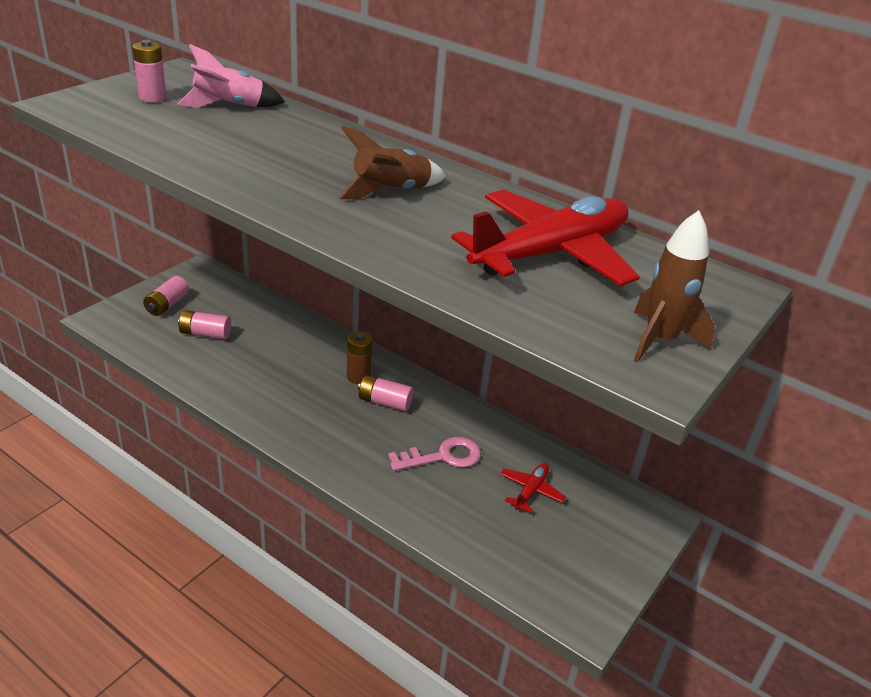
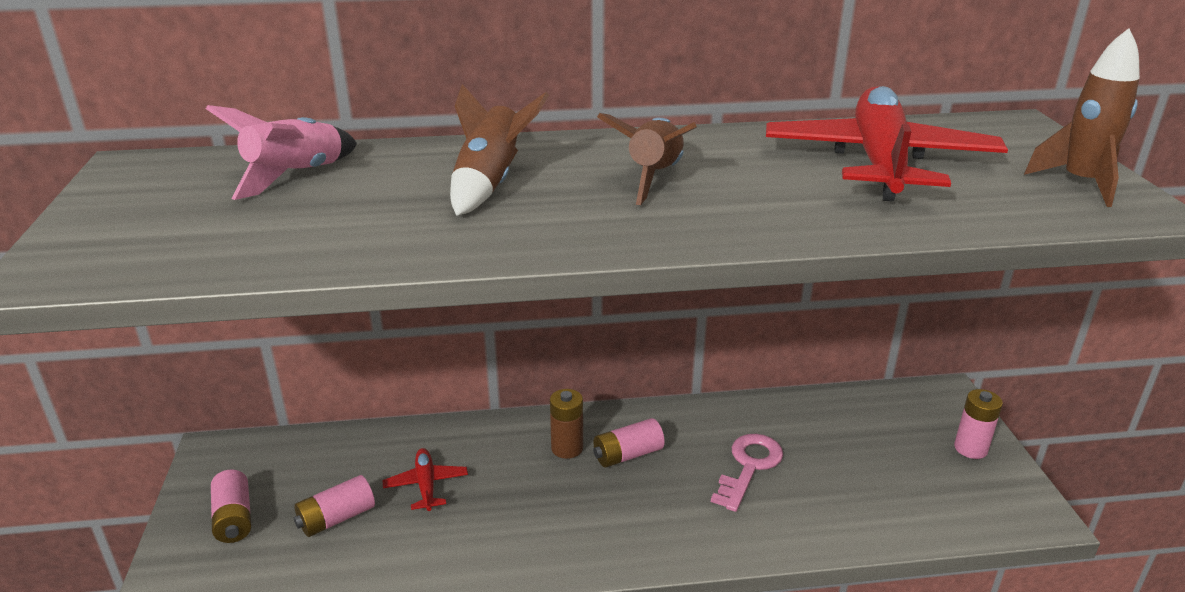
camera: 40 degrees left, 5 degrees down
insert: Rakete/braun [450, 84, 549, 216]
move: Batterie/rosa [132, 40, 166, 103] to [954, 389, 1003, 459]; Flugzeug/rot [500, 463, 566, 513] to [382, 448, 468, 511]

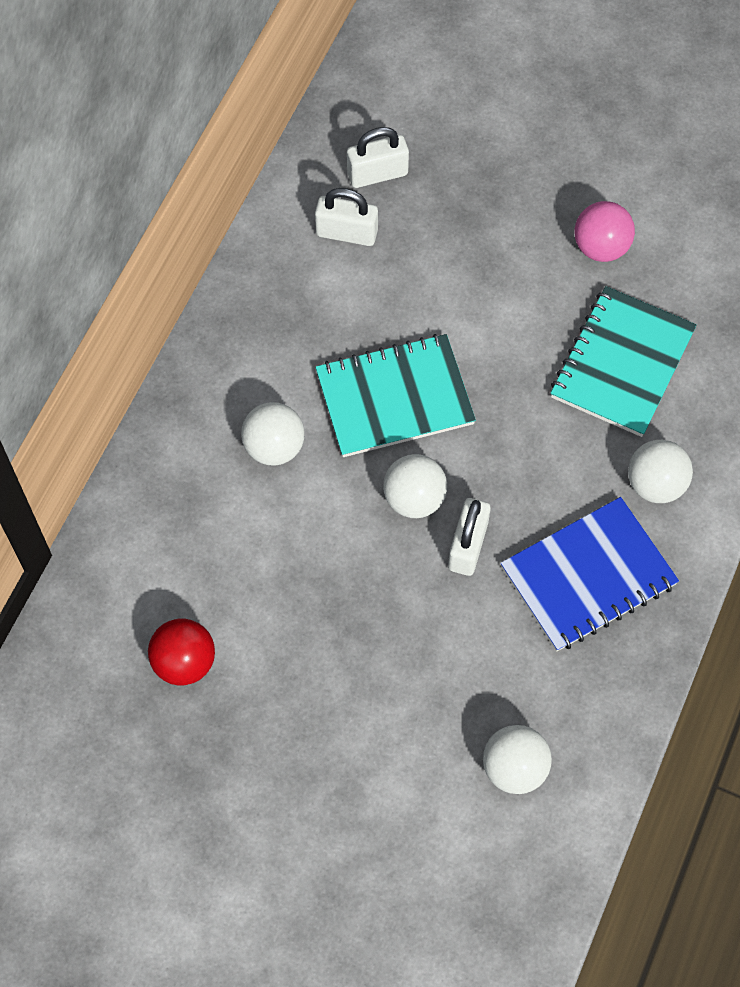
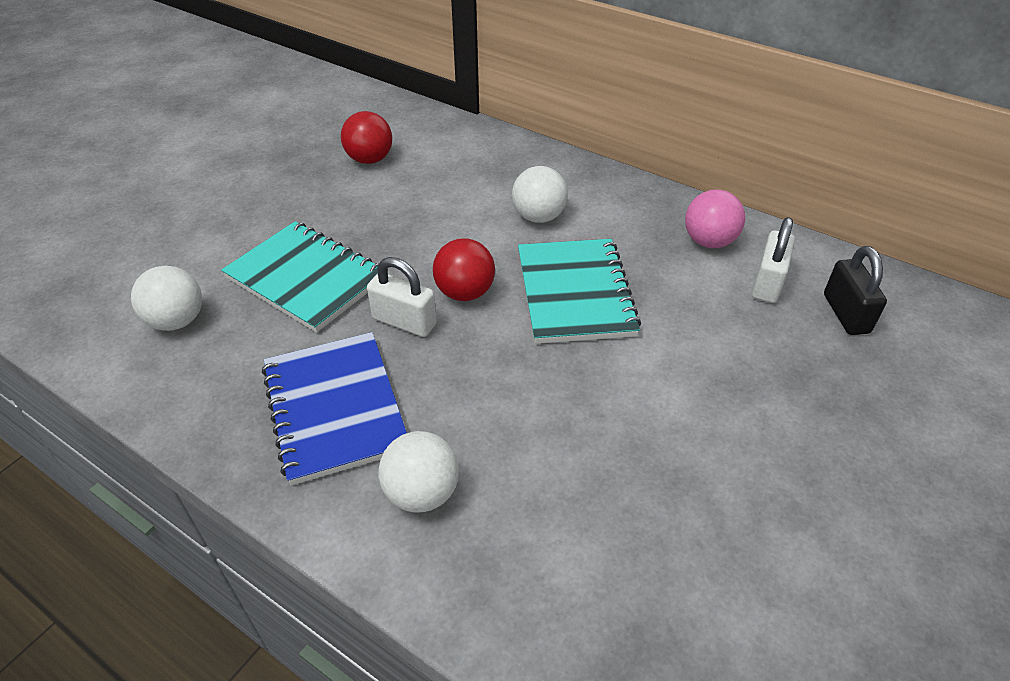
camera: 100 degrees right, 20 degrees down
move: Notizbuch/türkis [550, 286, 697, 437] to [221, 221, 379, 333]; Ball/rosa [574, 201, 635, 262] to [685, 189, 745, 248]
recolor: Vorhängeschloss/weiß [347, 127, 409, 188] to Vorhängeschloss/schwarz [824, 246, 887, 335]; Ball/weiß [383, 454, 447, 518] to Ball/rot [433, 238, 495, 301]

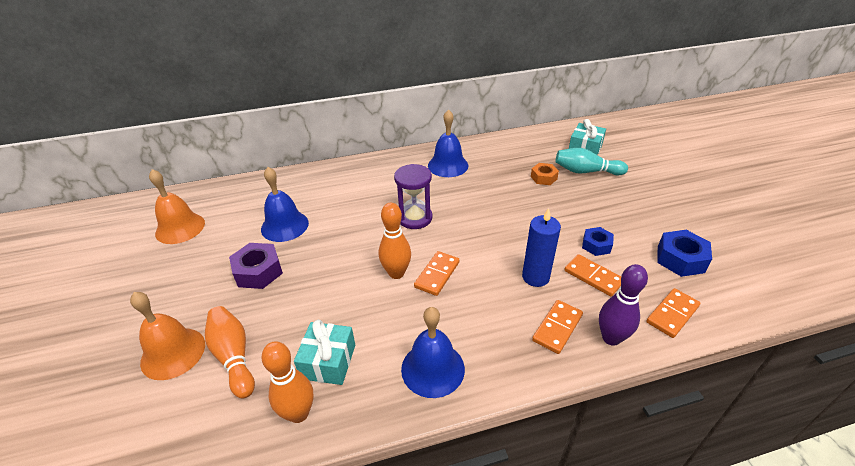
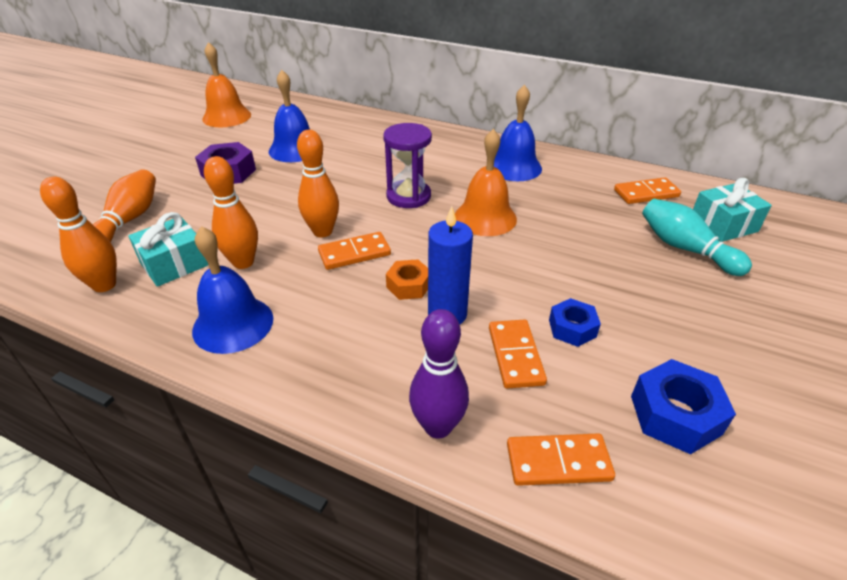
camera: 40 degrees right, 0 degrees up
insert: Bowlingkegel/orange [204, 156, 258, 269]
move: Glocke/orange [130, 292, 205, 380] to [455, 129, 517, 236]; Sechskantmutter/orange [531, 163, 559, 185] to [386, 259, 428, 300]; Dominostein/orange [532, 300, 583, 354] to [614, 177, 681, 204]

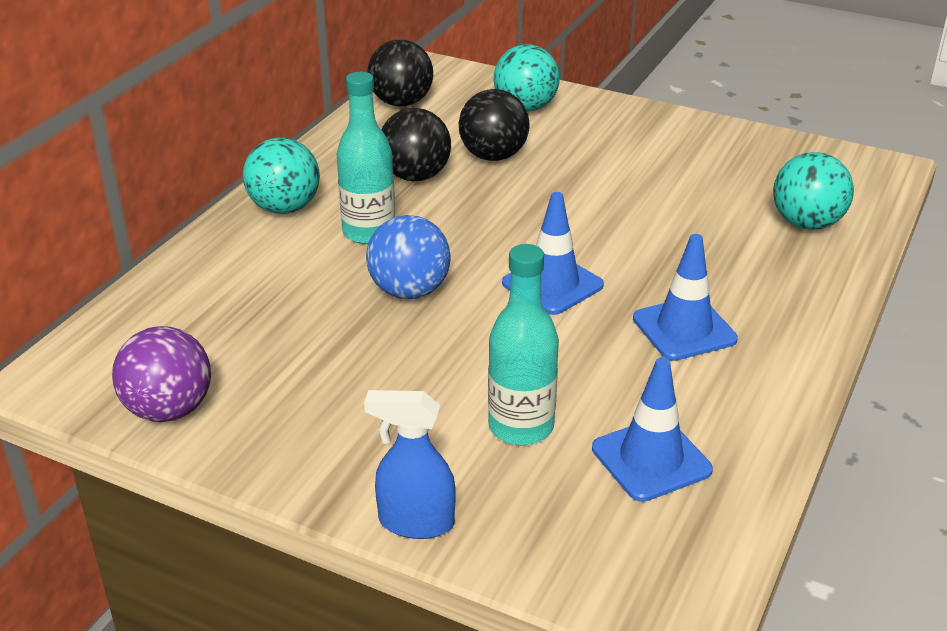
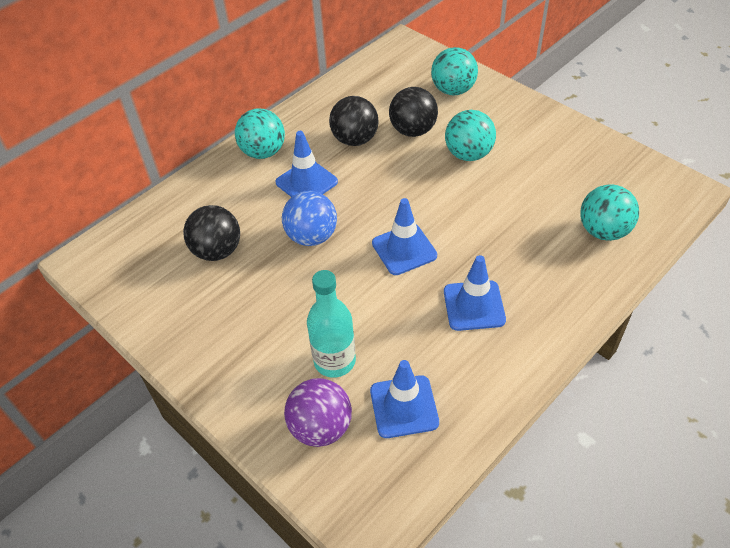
camera: 20 degrees right, 15 degrees up
delete: Sprühflasche/blau [364, 390, 455, 539]
insert: Ball/türkis [445, 110, 496, 161]
move: Ball/lila [112, 326, 211, 422] to [284, 378, 352, 447]; Ball/schwarz [367, 39, 433, 107] to [183, 205, 240, 261]
replace: Flasche/türkis [337, 72, 395, 244] to Leitkegel/blau [276, 131, 338, 197]

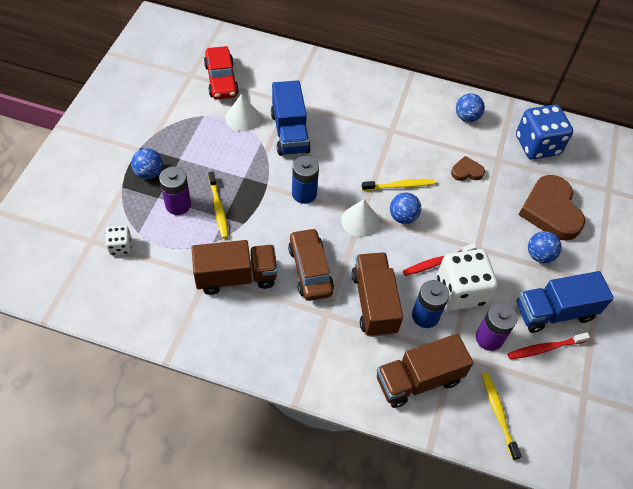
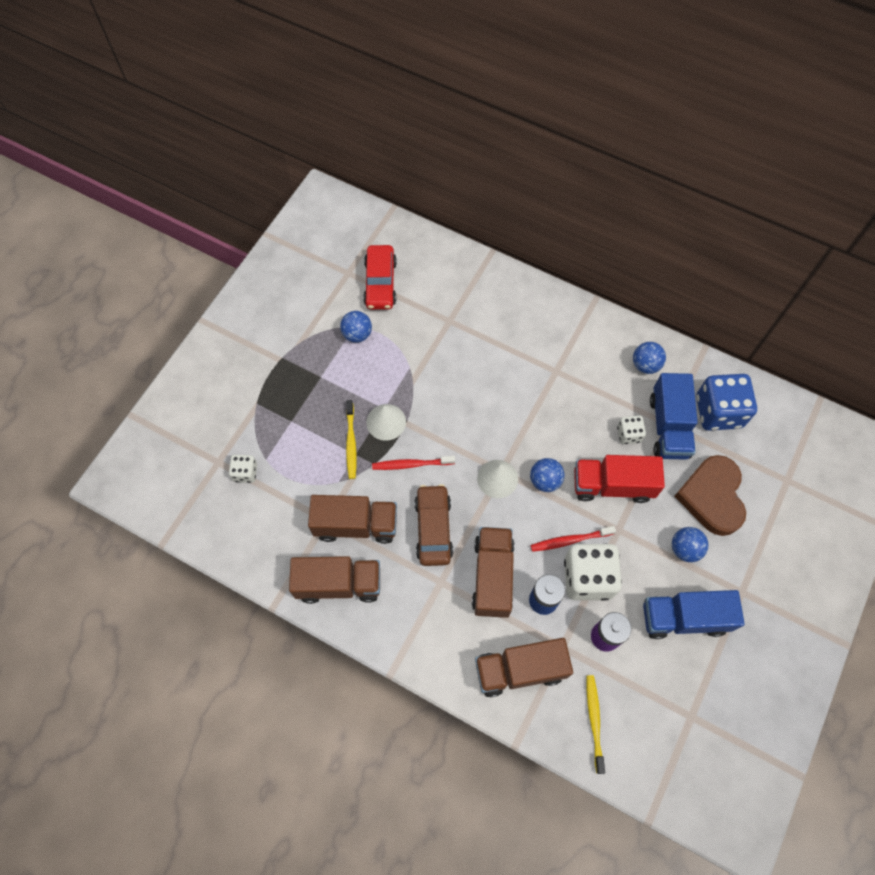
camera: 15 degrees right, 10 degrees up
delete: Batterie/lila [159, 166, 191, 215]; Batterie/blau [292, 156, 319, 204]; Zahnbürste/gelb [362, 179, 435, 191]
insert: Lastwagen/braun [289, 556, 380, 604]; Lastwagen/rot [574, 455, 665, 503]
move: Ball/blau [131, 148, 163, 179] to [340, 311, 372, 343]; Kegel/weiß [225, 94, 260, 131] to [366, 404, 406, 441]; Lastwagen/blau [271, 80, 311, 156] to [650, 373, 698, 460]; Zahnbürste/rot [508, 333, 590, 359] to [372, 456, 455, 470]
replace: Herz/braun [451, 156, 485, 181] to Spielwürfel/weiß [617, 416, 646, 444]

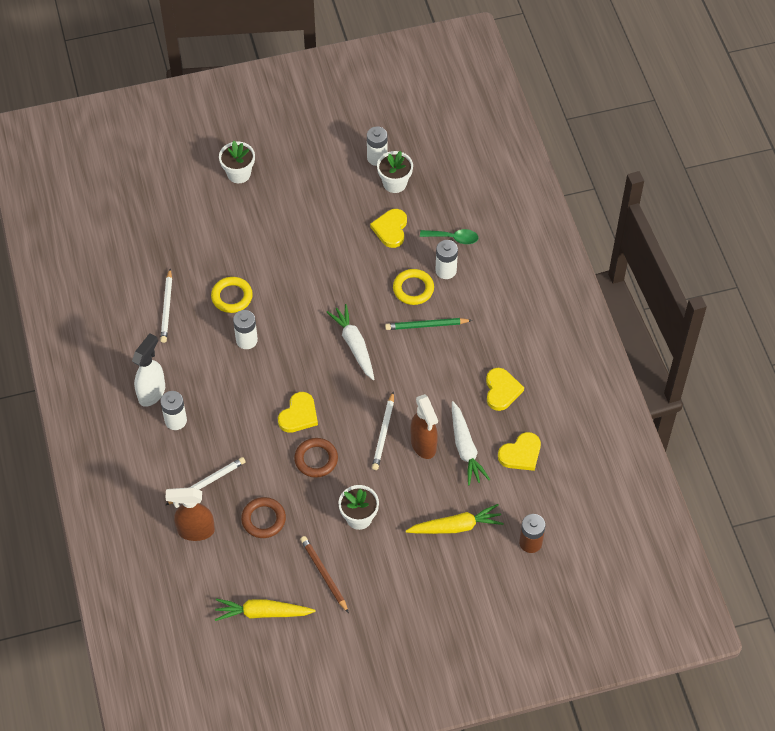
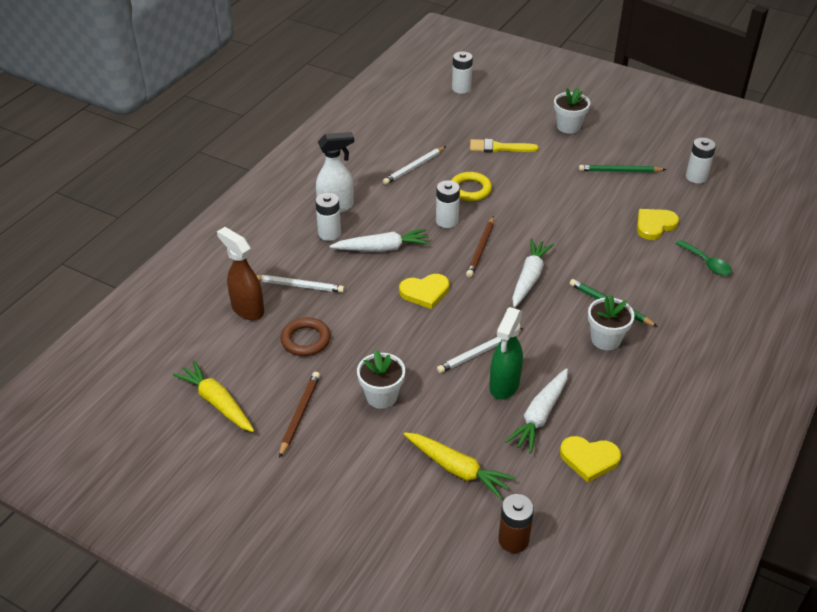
camera: 45 degrees right, 15 degrees down
delete: Ring/braun [294, 438, 338, 478]; Ring/gelb [393, 269, 434, 305]; Herz/gelb [486, 368, 524, 411]
insert: Karotte/weiß [330, 229, 430, 252]; Bleistift/braun [466, 216, 494, 278]; Pinsel/gelb [470, 139, 539, 153]; Bleistift/grün [579, 165, 666, 172]
move: Blumentopf/weiß [377, 151, 413, 193] to [588, 295, 635, 350]; Batterie/weiß [435, 240, 458, 279] to [452, 52, 473, 94]
recolor: Sprühflasche/braun [411, 394, 438, 459] to Sprühflasche/grün [489, 307, 523, 399]

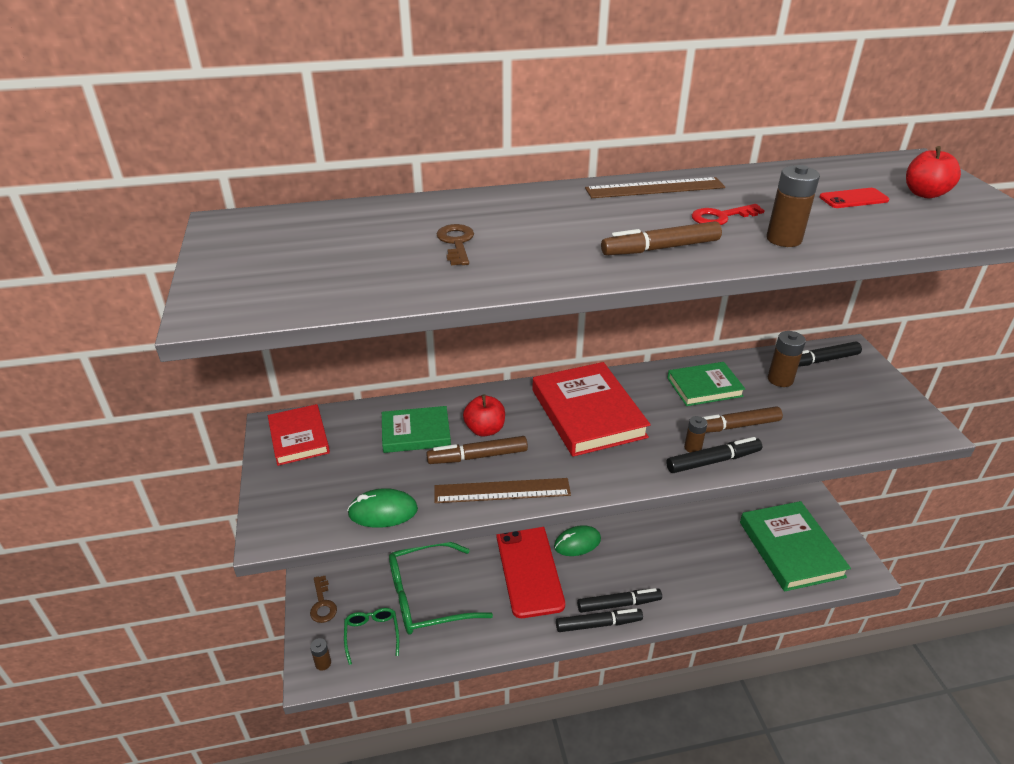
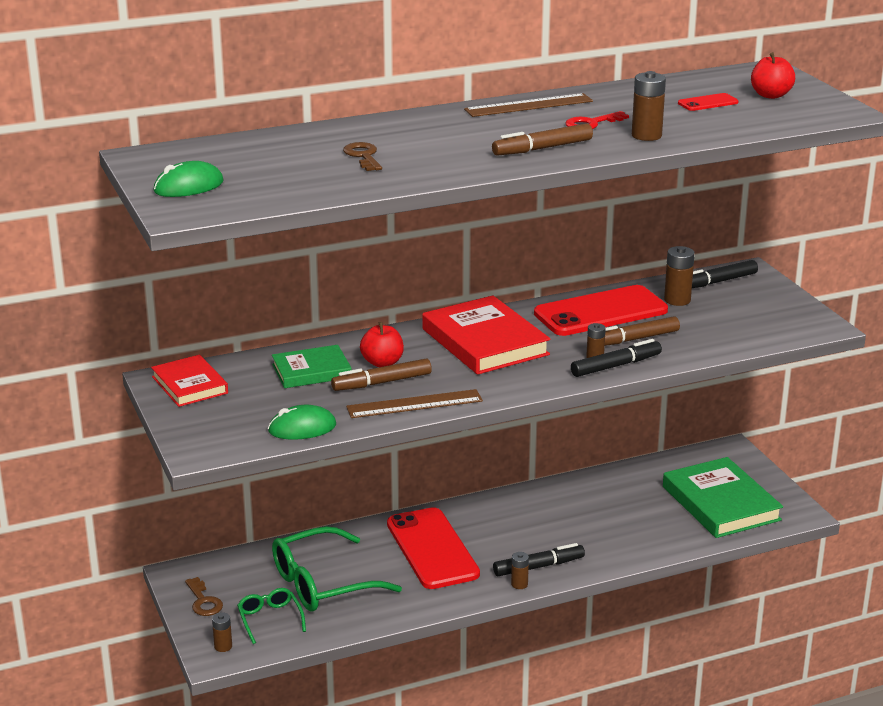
camera: 10 degrees left, 10 degrees down
move: Computermaus/grün [554, 525, 601, 556] to [153, 161, 224, 197]
replace: Filzstift/schwarz [556, 608, 643, 632] to Batterie/braun [511, 552, 529, 589]; Buch/grün [667, 362, 745, 406] to Handy/rot [534, 285, 668, 336]

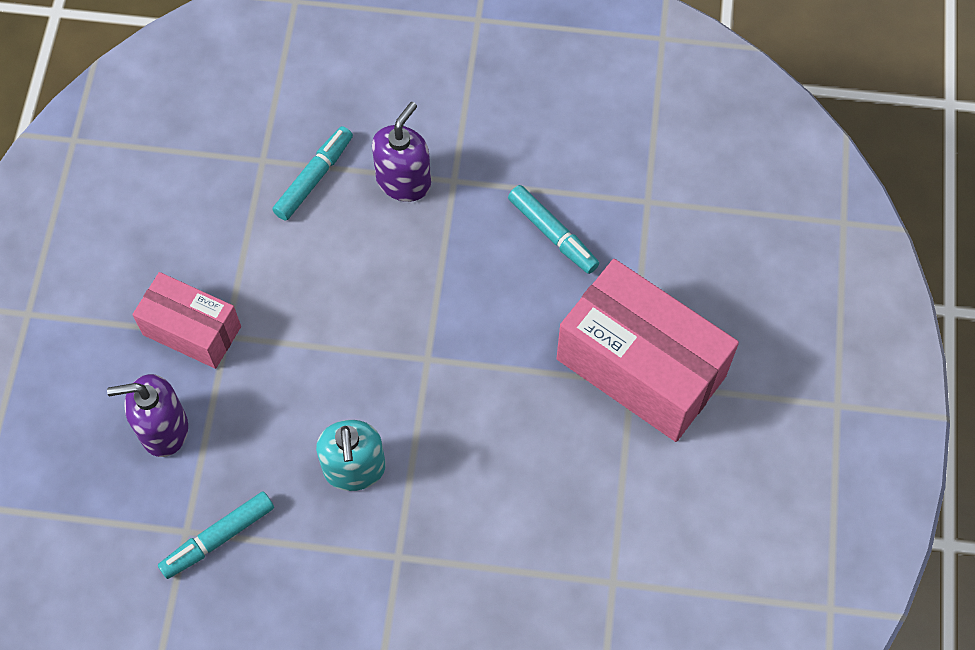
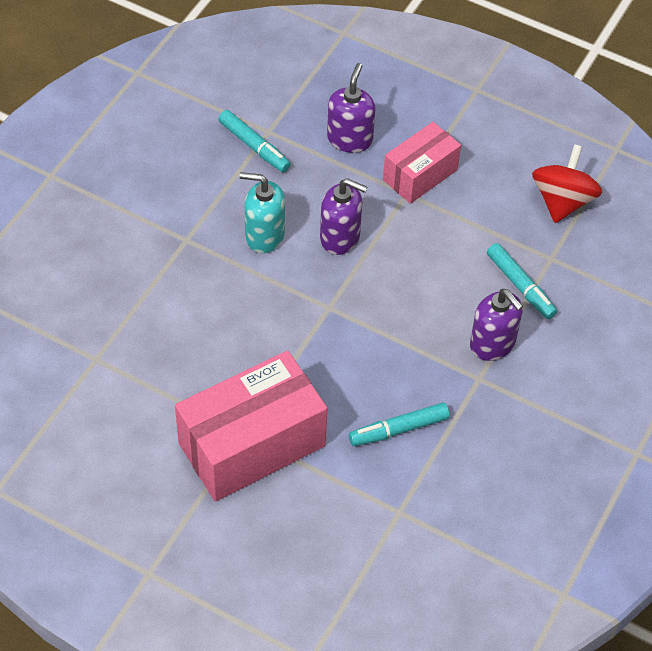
camera: 110 degrees right, 10 degrees down
insert: Seifenspender/lila [320, 178, 367, 255]; Kreisel/rot [532, 144, 602, 223]
rotate: Filzstift/türkis [158, 492, 274, 579] = [218, 110, 291, 172] 150 degrees clockwise

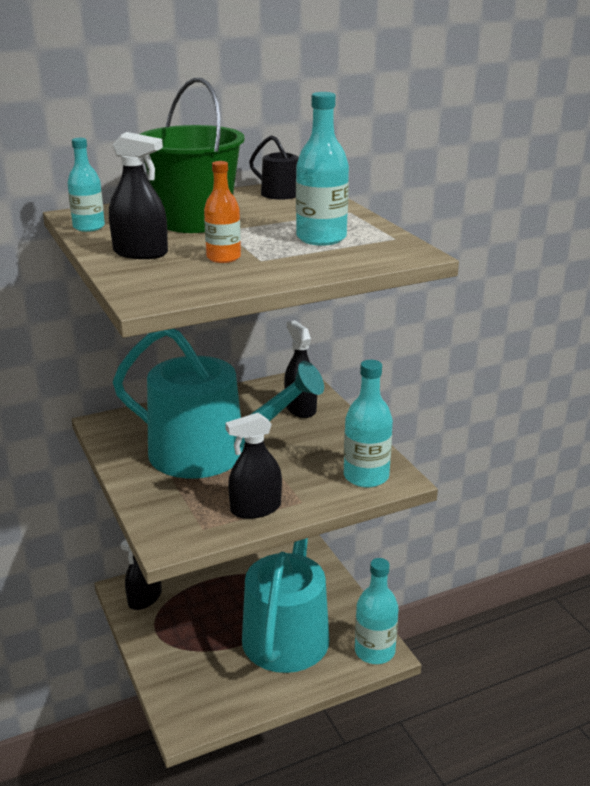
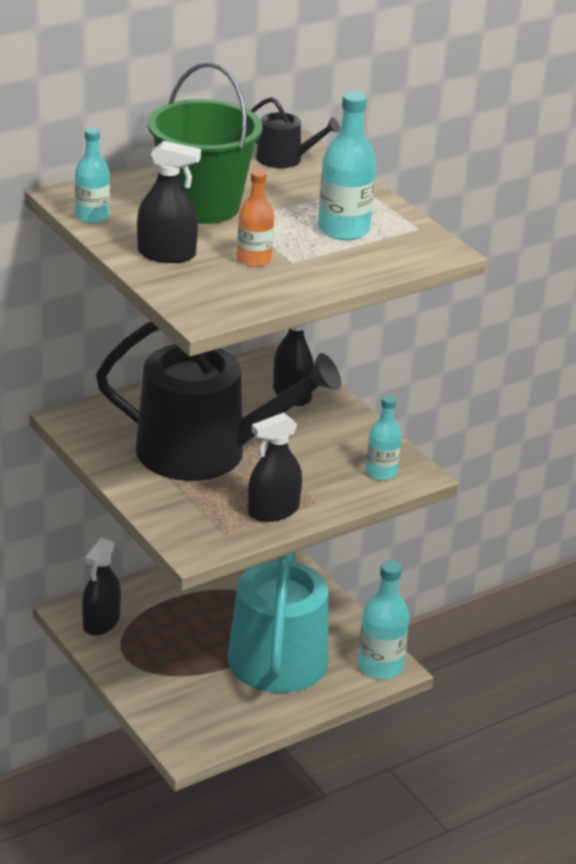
camera: 10 degrees left, 5 degrees up
recolor: Gießkanne/türkis [113, 329, 324, 478] to Gießkanne/schwarz [96, 322, 341, 481]
resize: Flasche/türkis [344, 360, 393, 488] = [366, 395, 402, 480] x0.65

